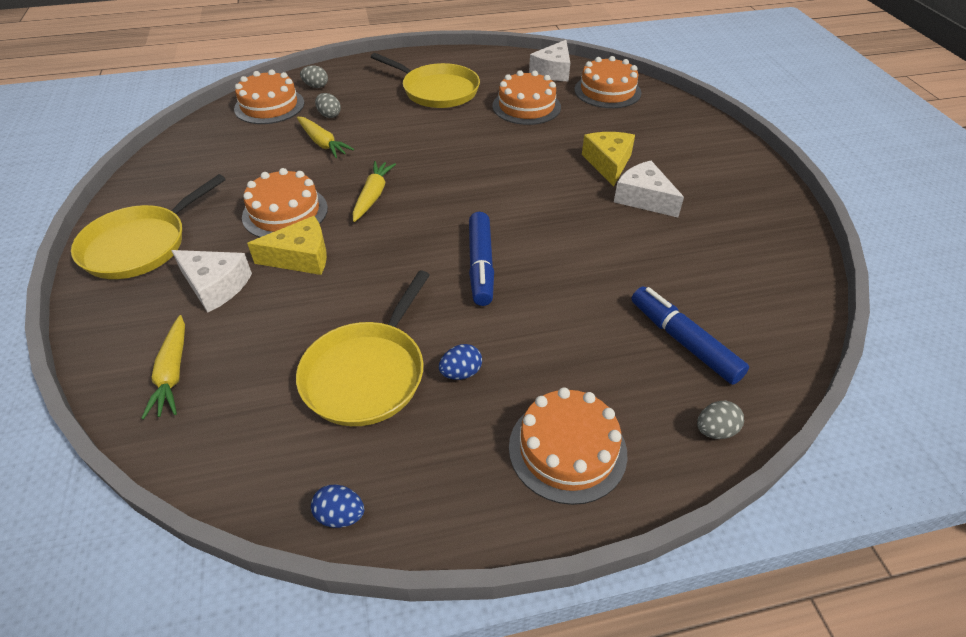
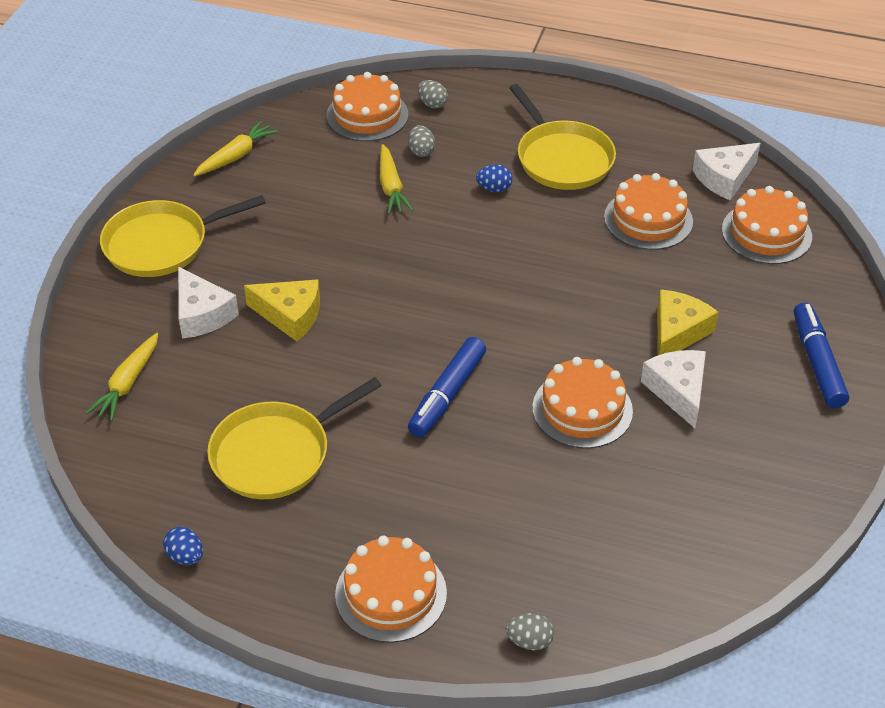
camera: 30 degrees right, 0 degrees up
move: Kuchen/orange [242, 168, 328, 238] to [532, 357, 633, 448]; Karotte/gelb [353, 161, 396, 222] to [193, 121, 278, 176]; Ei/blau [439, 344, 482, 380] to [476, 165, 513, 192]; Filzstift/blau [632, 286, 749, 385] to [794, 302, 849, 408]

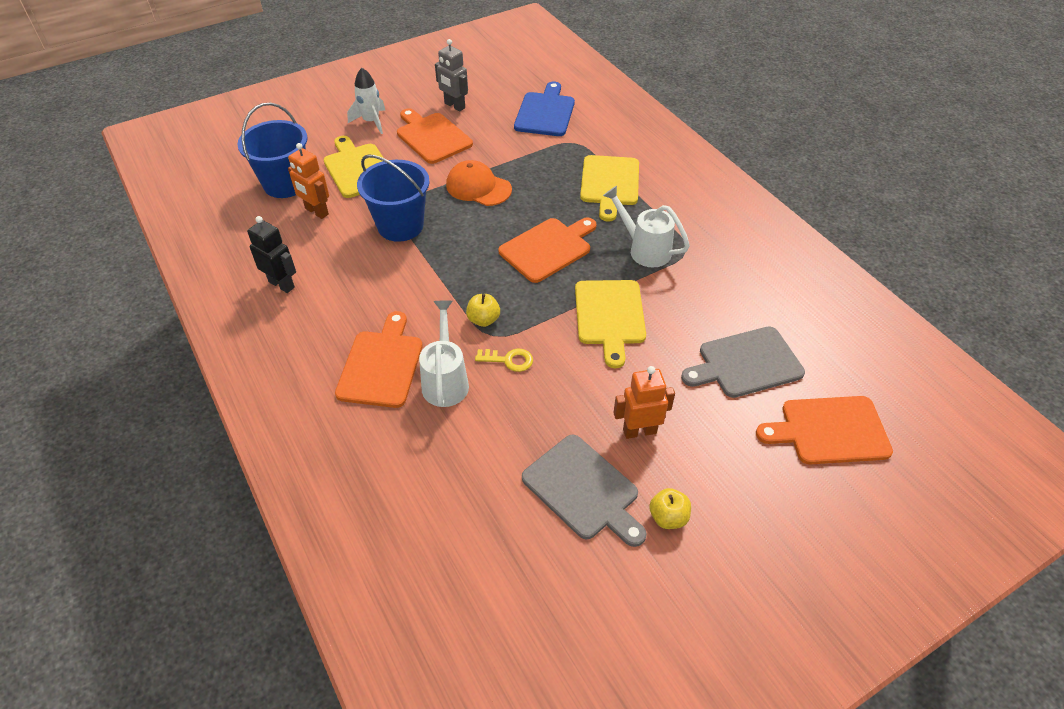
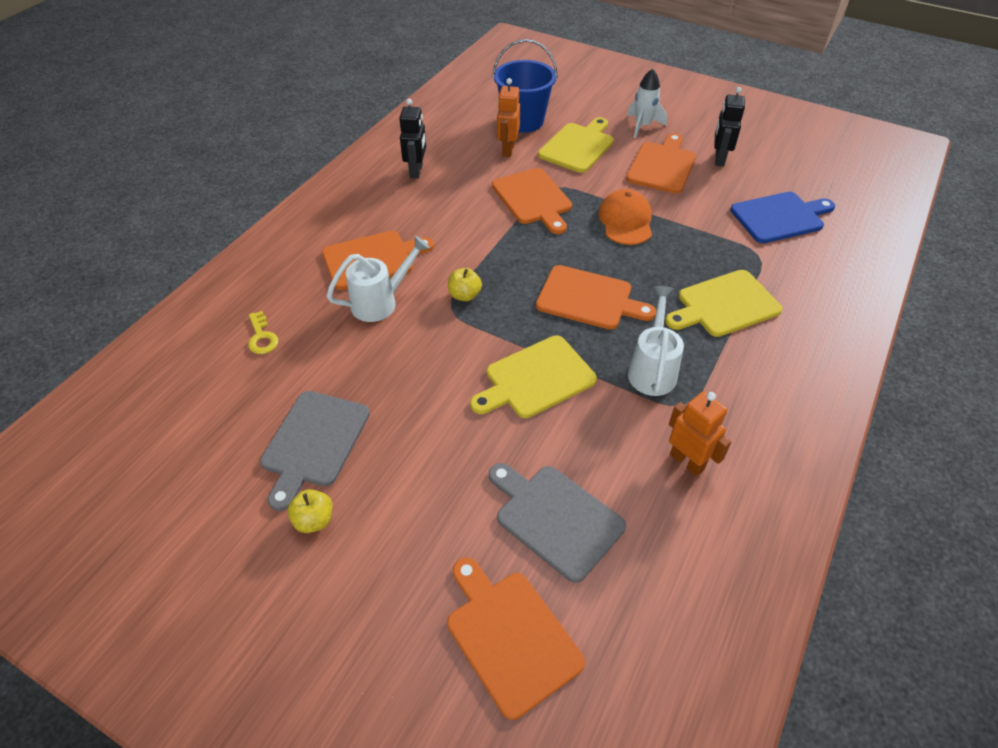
camera: 60 degrees right, 0 degrees up
move: Schlüssel/gelb [475, 349, 533, 372] to [248, 311, 278, 354]; Roboter/orange [613, 366, 675, 439] to [669, 392, 731, 476]
replace: Eimer/blau [357, 155, 430, 242] to Schneidebrett/orange [492, 168, 572, 234]
recolor: Roboter/grau [435, 39, 468, 111] to Roboter/schwarz [714, 87, 745, 166]

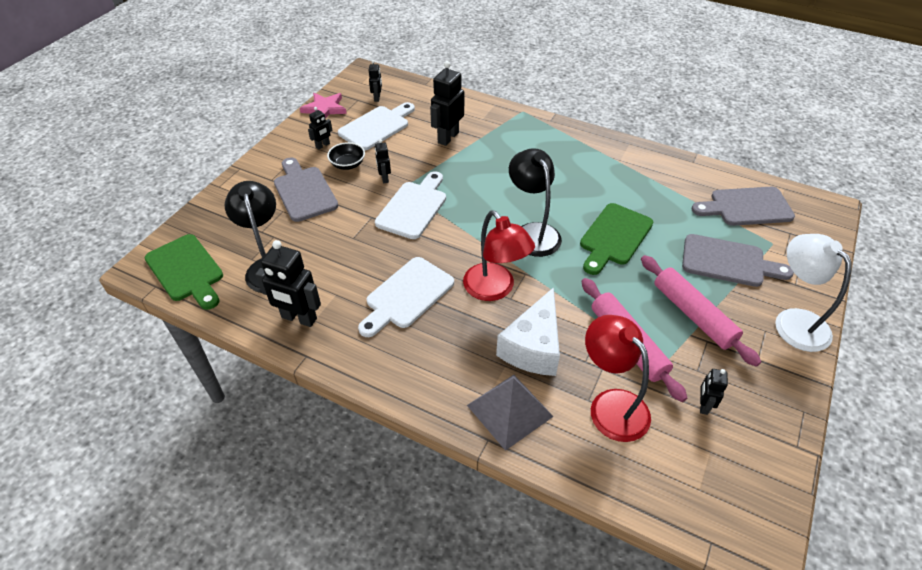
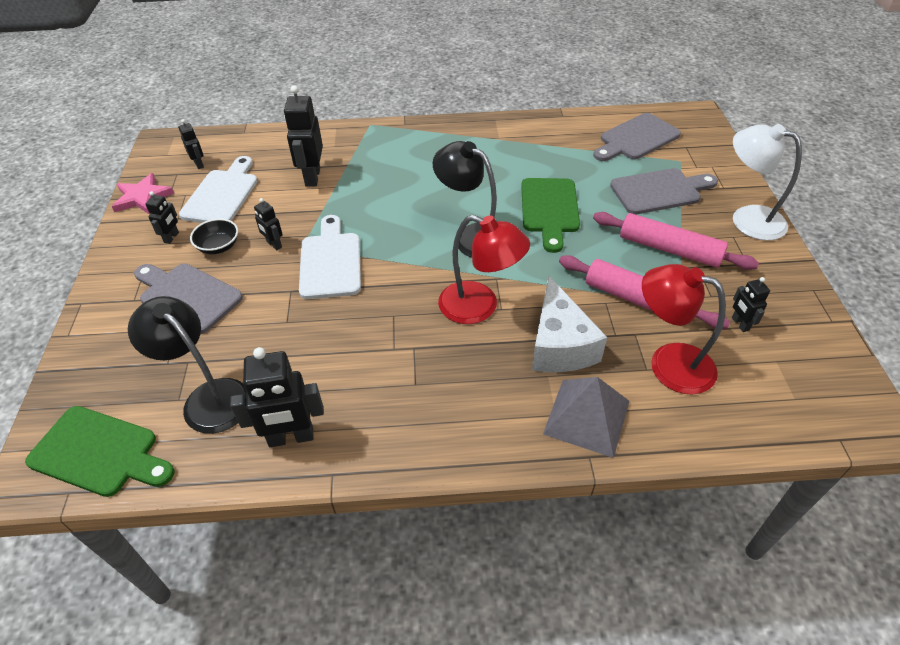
camera: 30 degrees left, 0 degrees up
delete: Schneidebrett/weiß [358, 257, 454, 337]

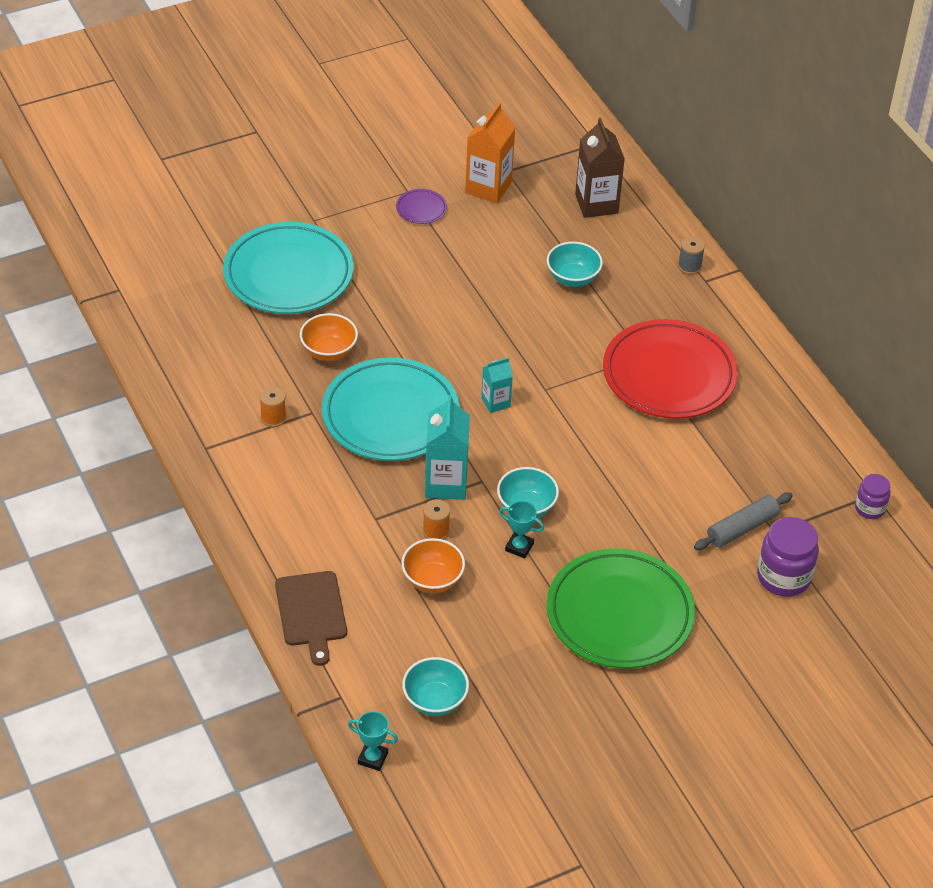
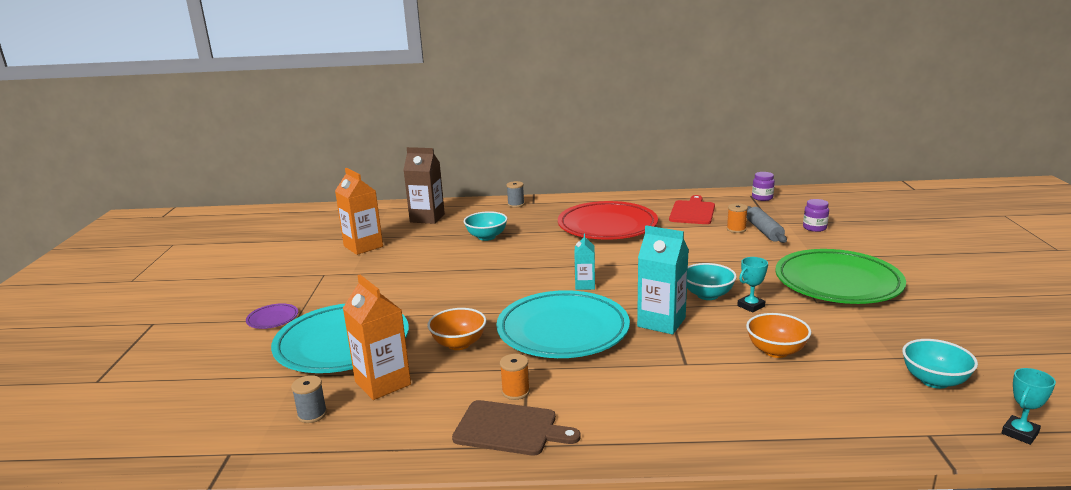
camera: 60 degrees left, 25 degrees down
insert: Garnrolle/grau [291, 375, 327, 423]; Getränkekarton/orange [343, 275, 411, 400]; Schneidebrett/rot [669, 195, 715, 224]
move: Schneidebrett/braun [275, 571, 347, 666] to [452, 400, 581, 456]; Teller/lila [396, 189, 447, 224] to [246, 303, 298, 329]; Garnrolle/orange [423, 499, 450, 540] to [727, 203, 748, 233]
resize: Einmachglas/lila [757, 517, 819, 597] = [803, 199, 829, 232] x0.59

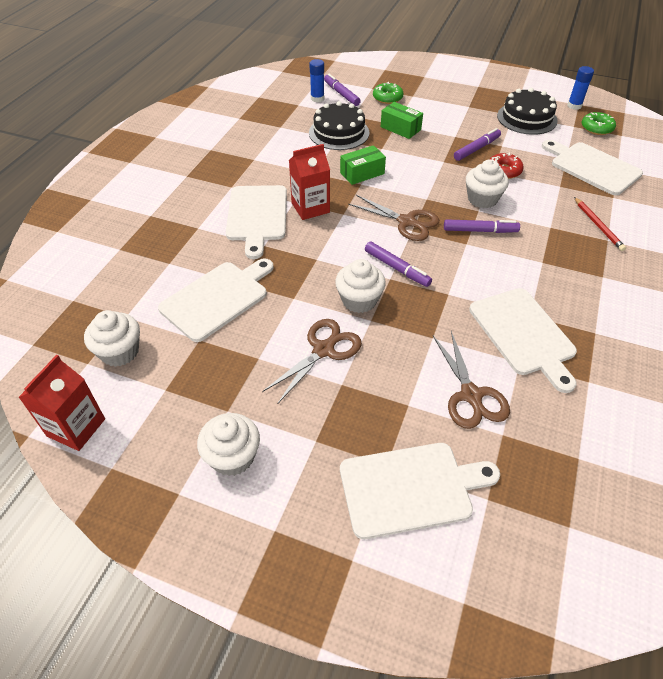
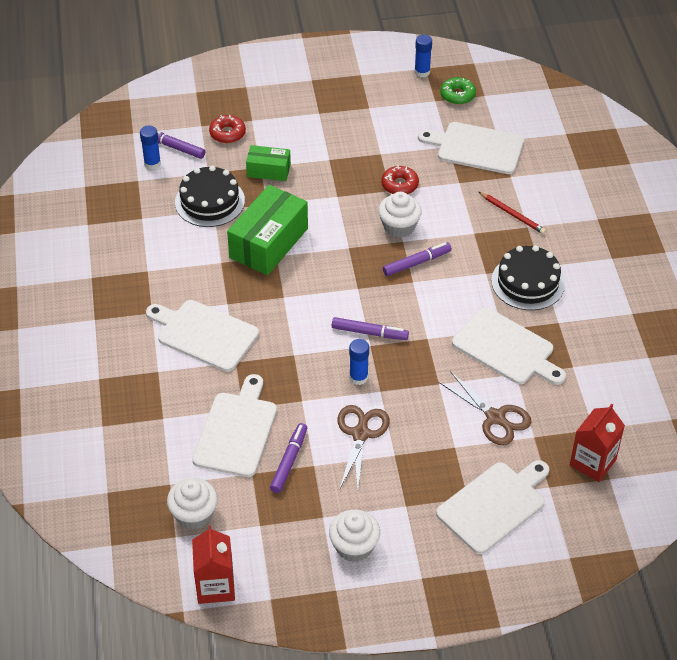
camera: 30 degrees left, 0 degrees up
delete: Schere/braun [348, 195, 439, 241]
move: Getränkekarton/rot [289, 144, 330, 220] to [570, 404, 625, 482]; Filzstift/lila [454, 128, 501, 161] to [270, 423, 307, 493]; Kuchen/schwarz [497, 88, 558, 135] to [491, 245, 565, 310]
replace: Muffin/weiß [335, 259, 386, 313] to Klebestift/blau [349, 339, 369, 385]
recolor: Donut/grün [373, 82, 404, 104] to Donut/rot [209, 115, 246, 143]
rotate: Schneidebrett/weiß [226, 185, 287, 259] = [146, 300, 259, 372] 150 degrees clockwise
resize: Schachtel/grün [340, 145, 386, 185] = [227, 185, 308, 275] x1.80

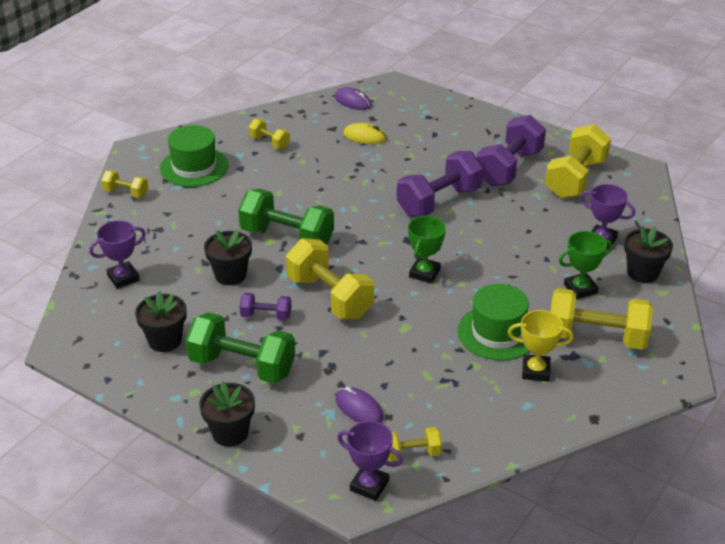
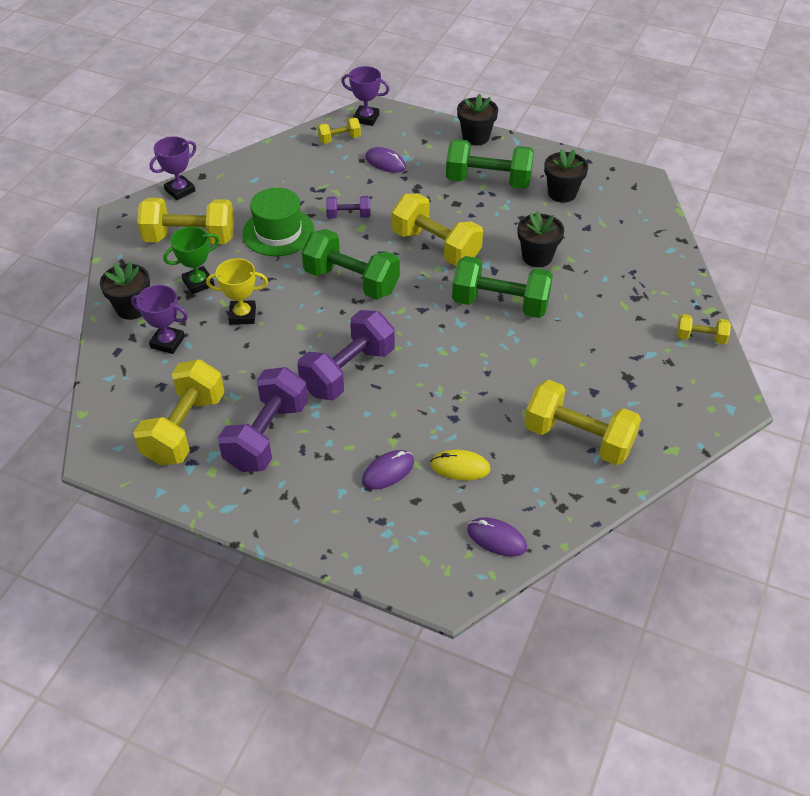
camera: 170 degrees right, 10 degrees up
delete: Hut/grün [160, 125, 229, 187]
insert: Computermaus/lila [362, 450, 414, 490]
move: Pokal/lila [89, 220, 146, 289] to [150, 136, 196, 200]; Hantel/lila [239, 293, 291, 321] to [326, 196, 371, 219]; Pokal/gelb [508, 310, 574, 382] to [206, 258, 268, 325]
replace: Pokal/grün [408, 216, 446, 283] to Hantel/grün [302, 229, 400, 299]
resize: Hantel/gelb [249, 119, 290, 149] = [525, 380, 641, 465] x1.97

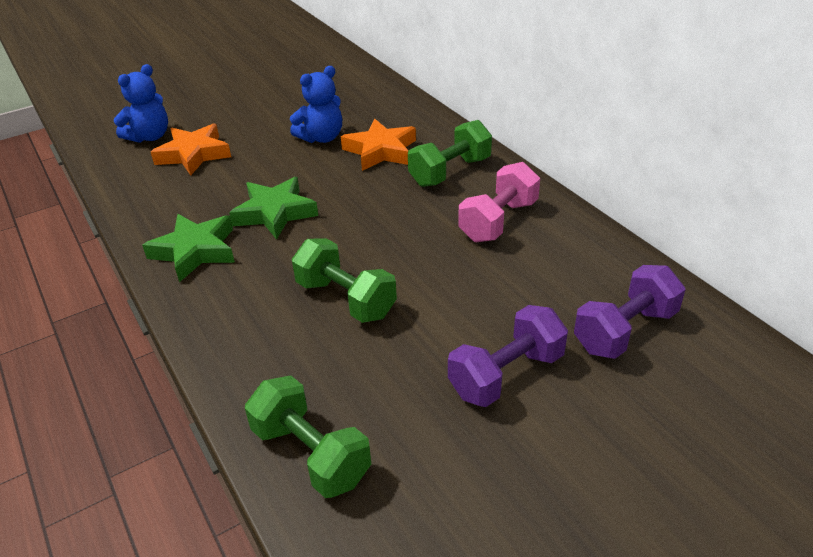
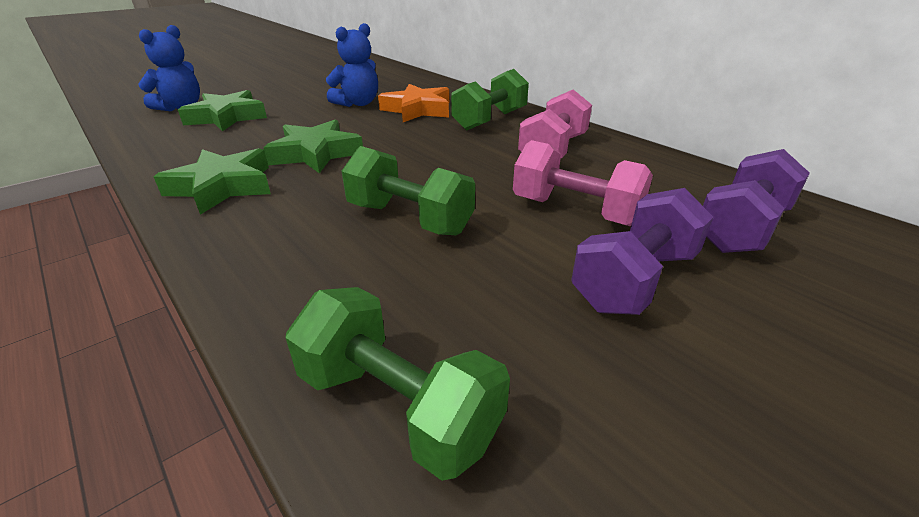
camera: 10 degrees left, 5 degrees down
insert: Hantel/rosa [513, 140, 653, 226]
recolor: Stern/orange [151, 123, 231, 176] to Stern/grün [178, 90, 267, 131]

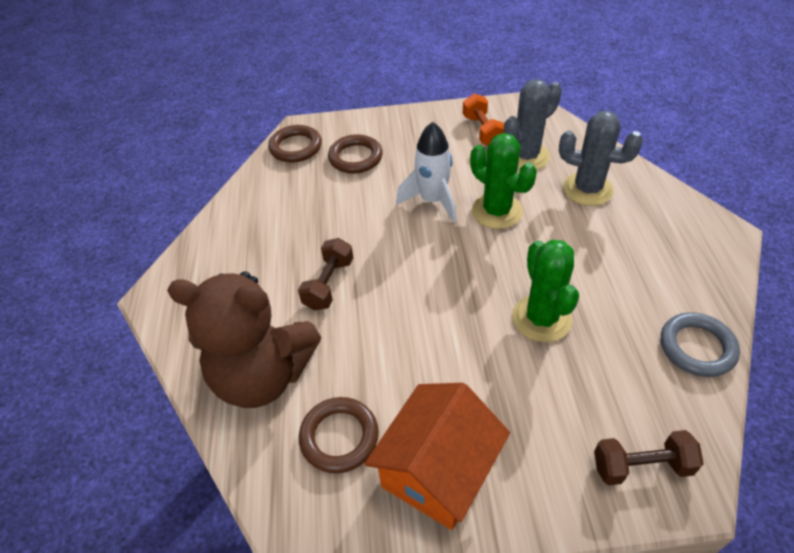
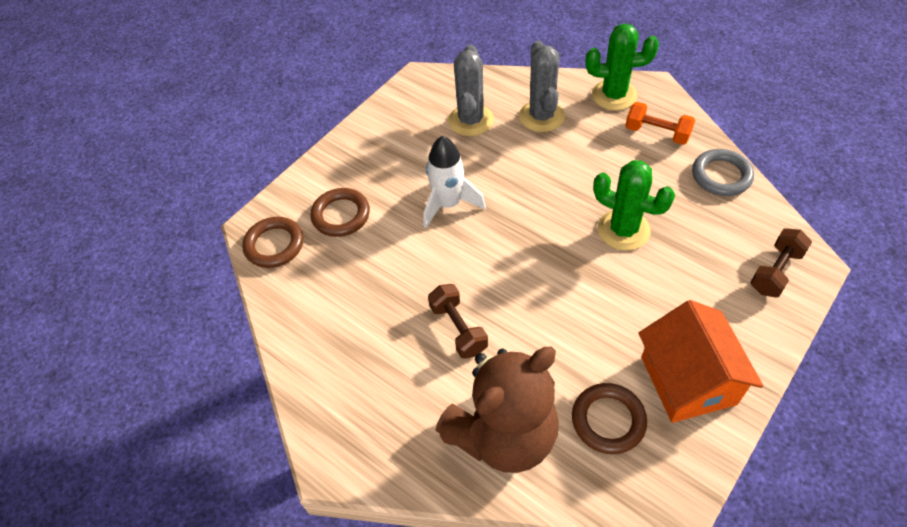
camera: 45 degrees left, 5 degrees up
move: Hantel/orange [463, 93, 504, 146] to [625, 102, 695, 145]; Kaktus/grün [470, 133, 537, 229] to [586, 23, 659, 111]
rotate: Kaktus/grau [559, 111, 643, 206] = [519, 40, 565, 132] 75 degrees counterclockwise

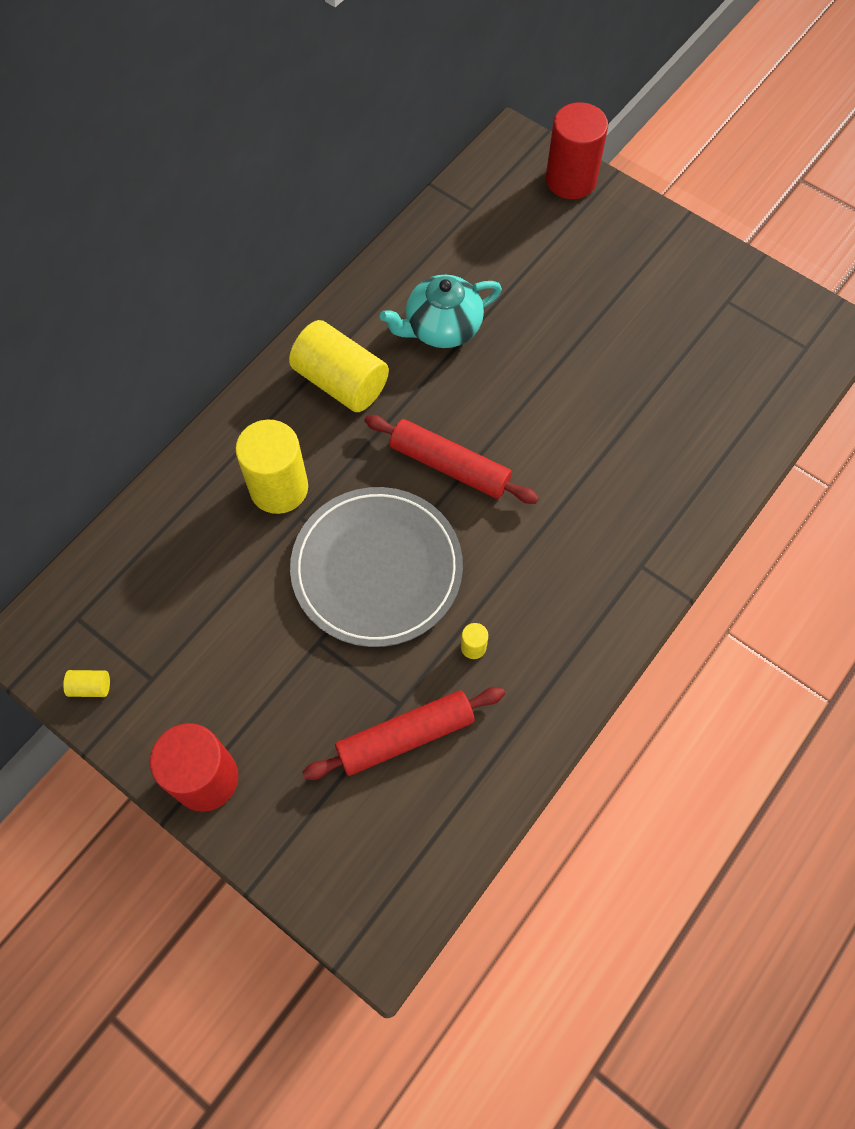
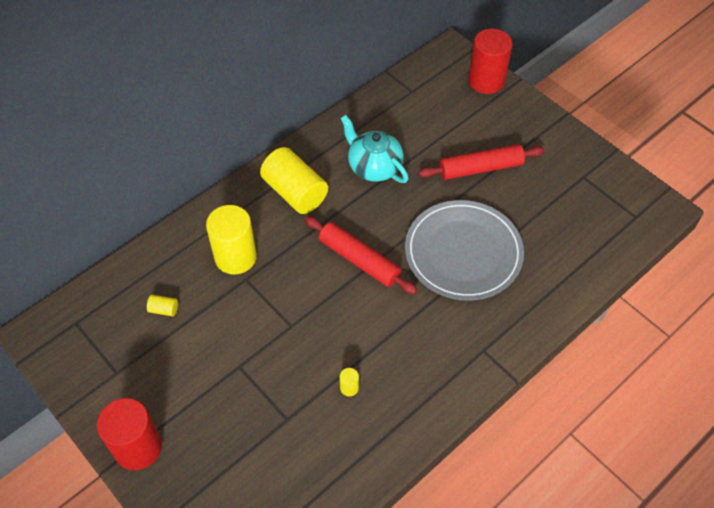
camera: 10 degrees right, 10 degrees down
move: Vollzylinder/gelb [63, 670, 110, 697] to [147, 295, 178, 316]; Teller/grau [290, 487, 463, 647] to [405, 200, 524, 300]; Nudelholz/rot [302, 687, 505, 780] to [418, 144, 545, 180]
rotate: Teekanne/türkis [380, 275, 502, 348] = [340, 115, 409, 183] 60 degrees clockwise

